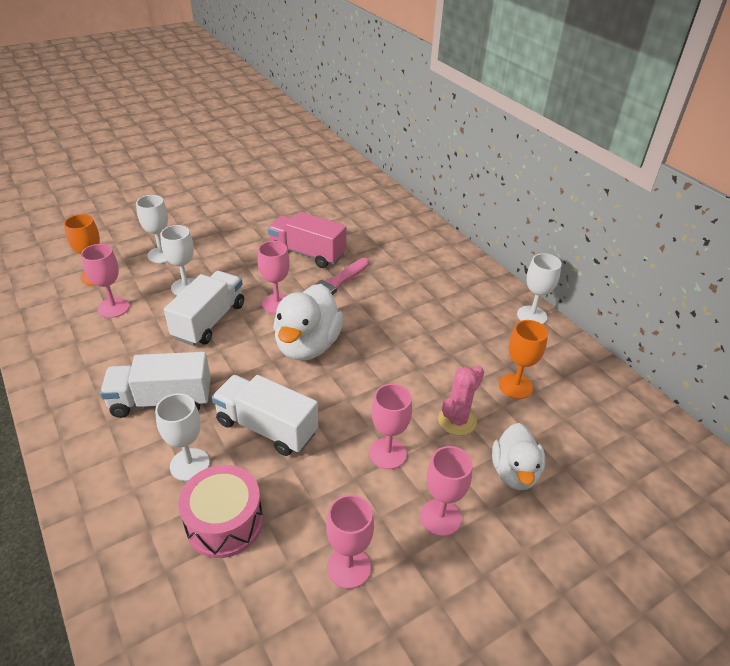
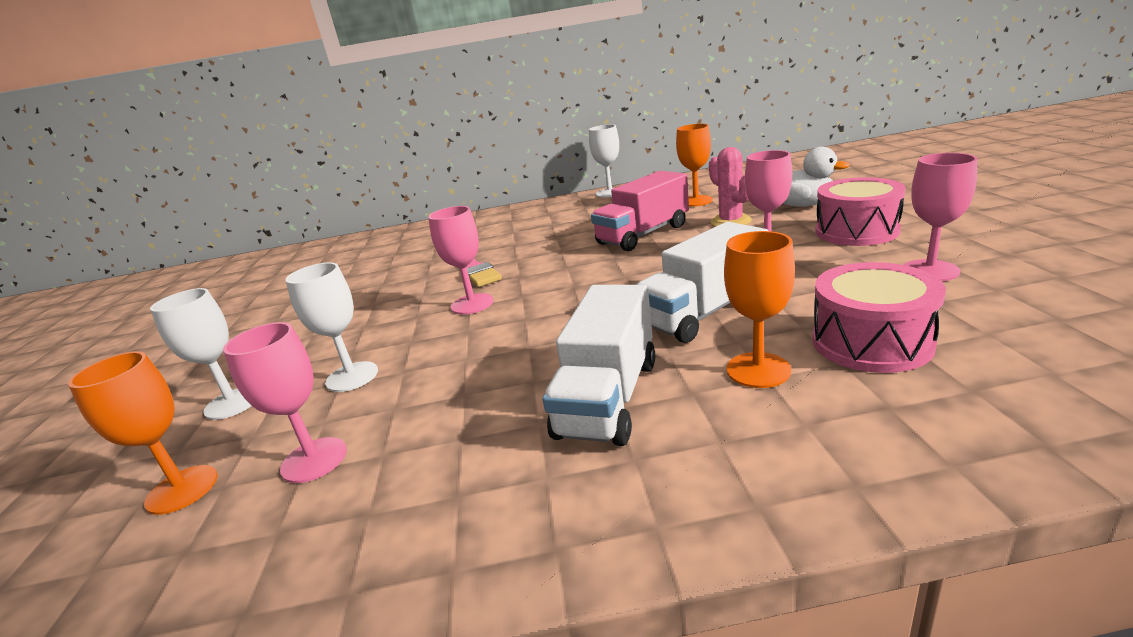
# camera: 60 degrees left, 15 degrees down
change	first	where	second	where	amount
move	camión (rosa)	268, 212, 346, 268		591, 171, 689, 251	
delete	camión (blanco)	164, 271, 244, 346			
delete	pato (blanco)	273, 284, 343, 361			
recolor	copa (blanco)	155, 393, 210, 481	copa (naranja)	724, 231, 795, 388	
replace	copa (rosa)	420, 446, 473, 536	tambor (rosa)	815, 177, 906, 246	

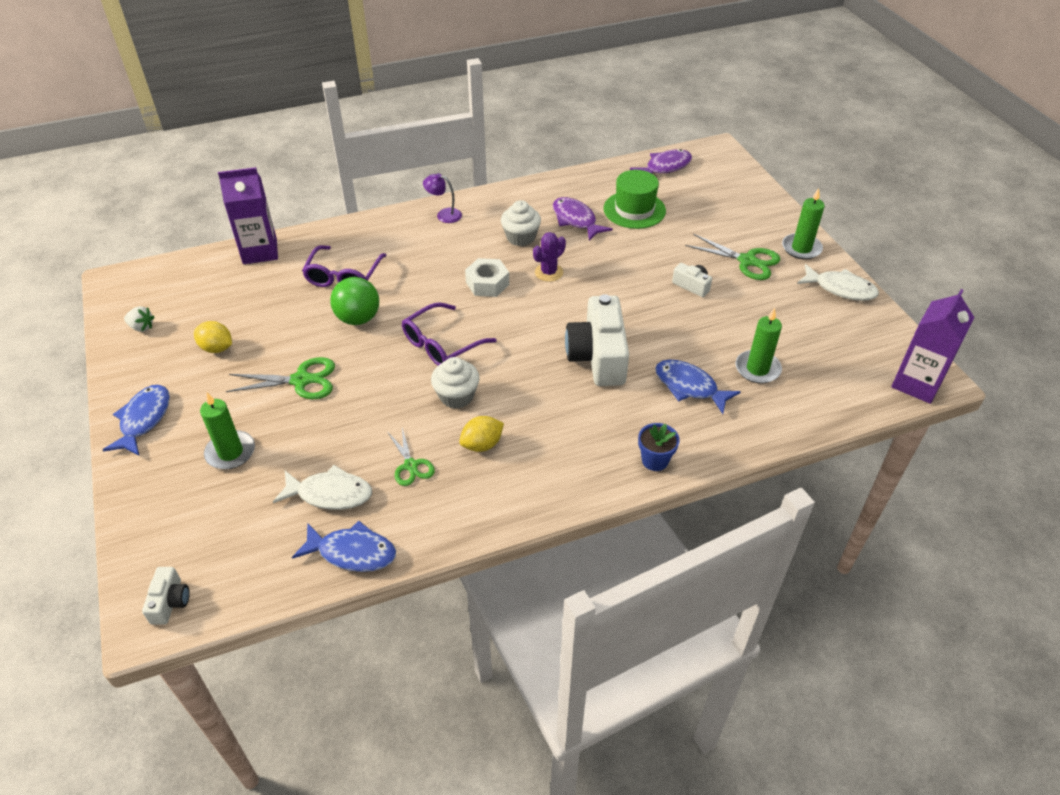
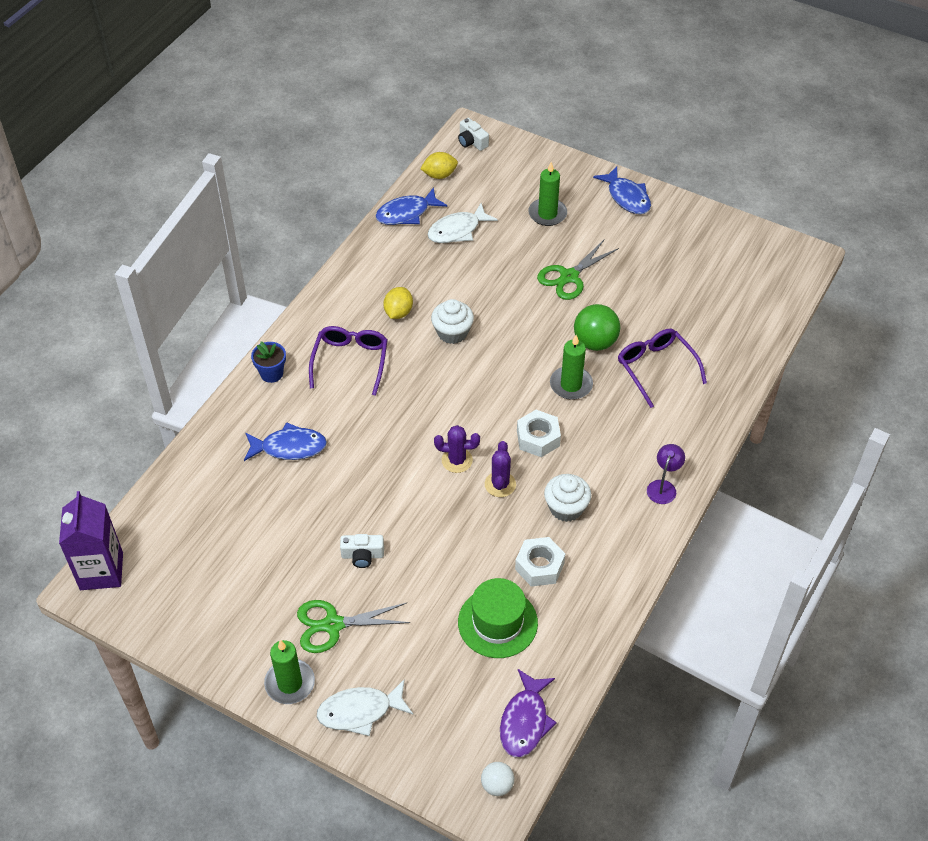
# camera: 140 degrees right, 5 degrees up
change	first	where	second	where	amount
delete	cartón de leche (morado)	218, 167, 278, 264			
rotate	lámpara (morado)	423, 173, 462, 223		647, 444, 685, 504	45 degrees counterclockwise
replace	pez (morado)	553, 197, 613, 241	tuerca (blanco)	515, 537, 565, 587	
move	pez (blanco)	797, 264, 879, 301		317, 679, 413, 736	
delete	cámara (blanco)	565, 294, 629, 386			
move	gafas (morado)	402, 302, 497, 366		309, 326, 388, 396	
delete	fresa (blanco)	124, 306, 154, 332			
move	vela (verde)	735, 308, 782, 383		550, 335, 593, 400	
move	limón (amarillo)	194, 321, 232, 353		420, 152, 458, 179	
delete	tijeras (verde)	388, 428, 435, 486			
insert			cactus (morado)	434, 425, 480, 473	
insert			pelota (blanco)	481, 762, 514, 796	

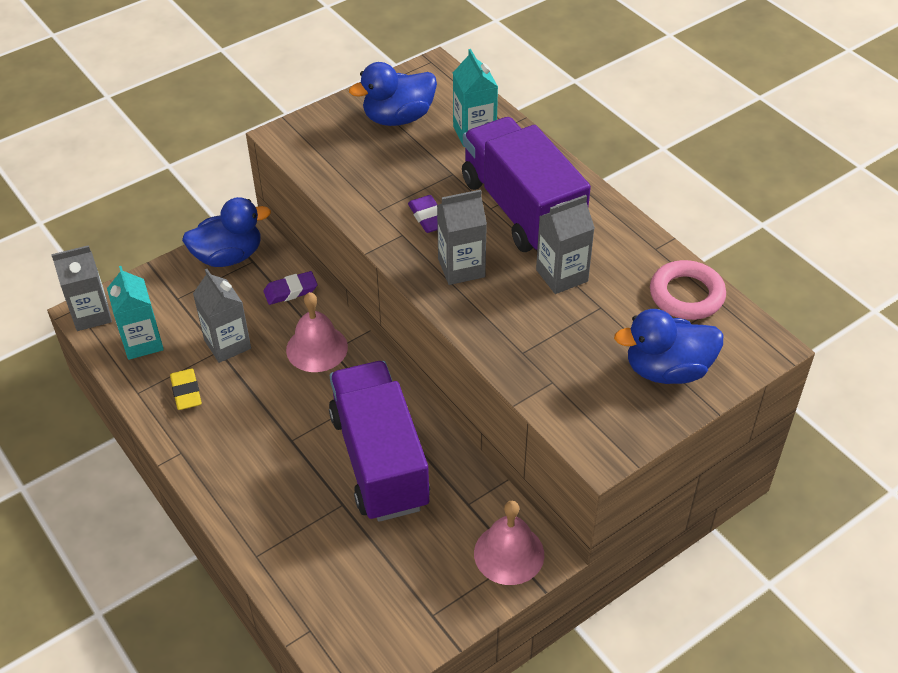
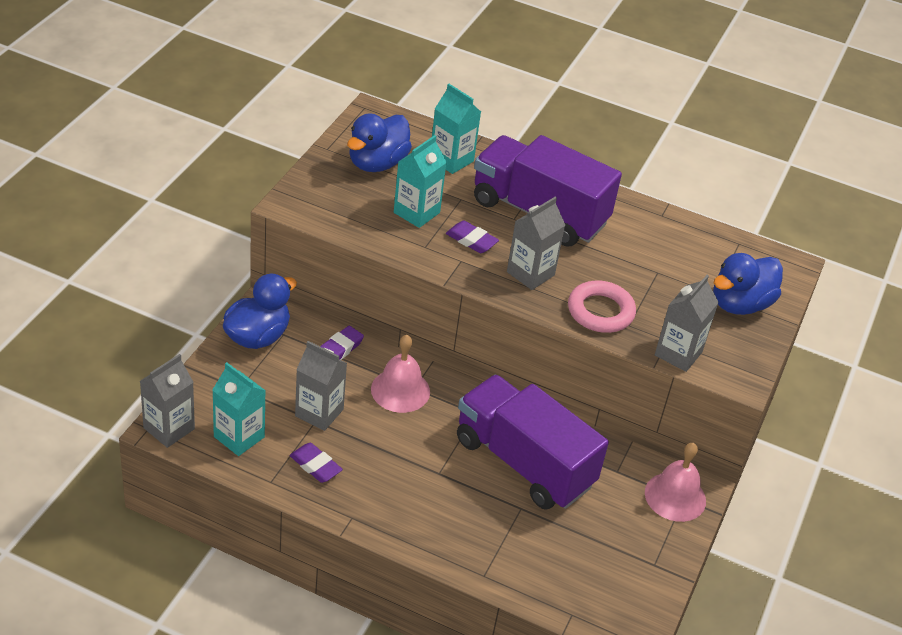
# camera: 35 degrees left, 5 degrees down
change	first	where	second	where	amount
move	cartón de leche (gris)	536, 195, 595, 294		655, 275, 719, 372	
move	anillo (rosa)	650, 260, 726, 320		568, 281, 636, 333	
recolor	goma de borrar (amarillo)	170, 369, 202, 410	goma de borrar (morado)	290, 443, 343, 483	
insert			cartón de leche (turquesa)	394, 135, 447, 228	

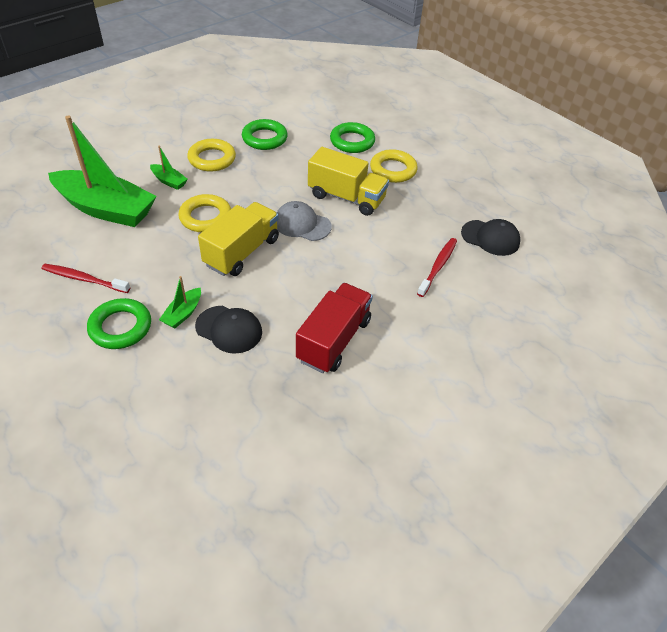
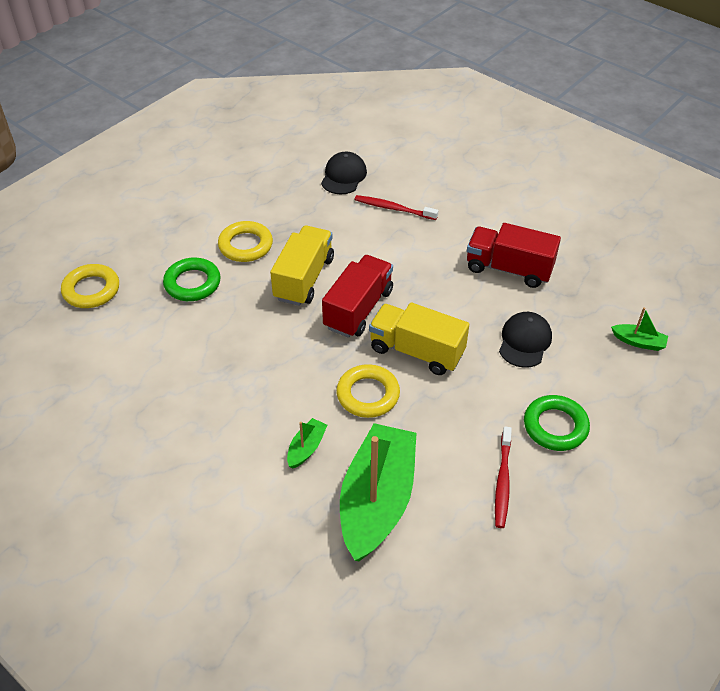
# camera: 95 degrees left, 0 degrees up
change	first	where	second	where	amount
delete	anillo (verde)	242, 119, 288, 150			
move	anillo (amarillo)	187, 139, 236, 172		61, 264, 119, 308	
replace	gorra (gris)	277, 201, 332, 241	camión (rojo)	322, 255, 393, 338	
move	barco (verde)	159, 276, 201, 329		611, 307, 668, 351	

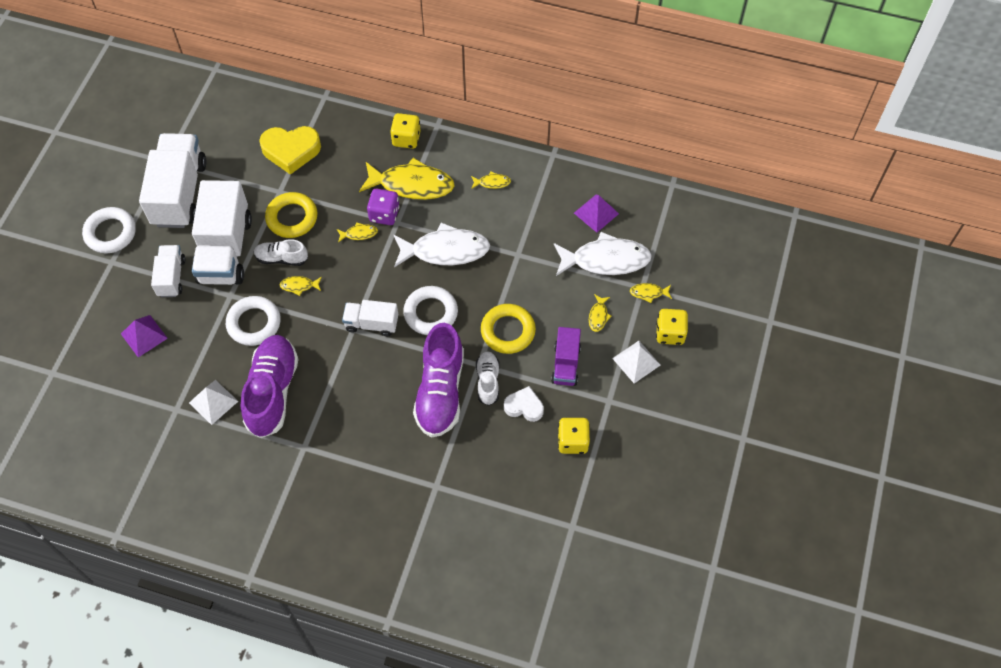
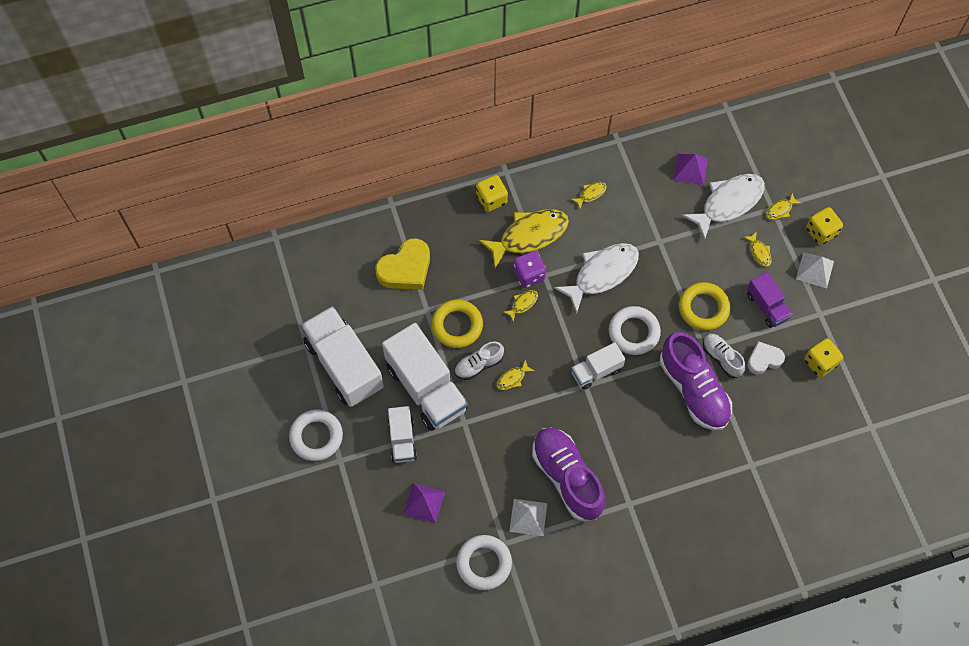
# camera: 35 degrees left, 5 degrees up
change	first	where	second	where	amount
rotate	camión (blanco)	151, 245, 185, 297		388, 406, 417, 463	150 degrees counterclockwise
move	anillo (blanco)	226, 296, 281, 346		456, 535, 512, 590	

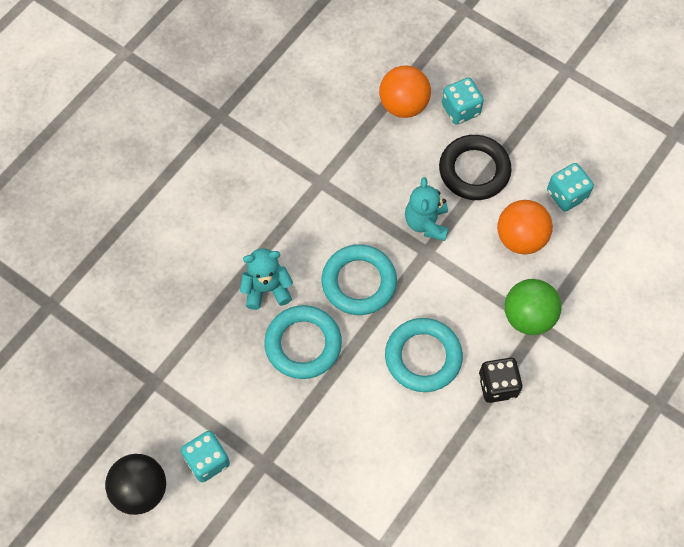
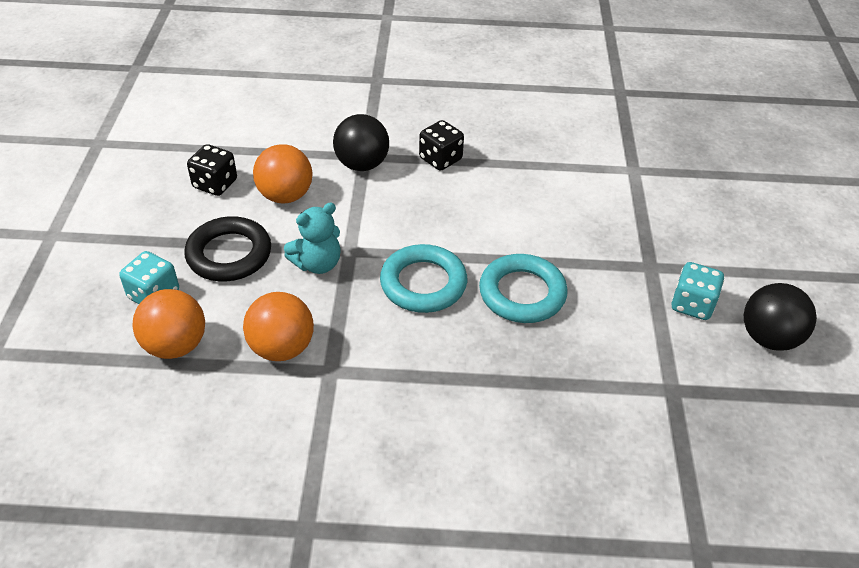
# camera: 125 degrees left, 20 degrees down
change	first	where	second	where	amount
recolor	dado (turquesa)	547, 163, 594, 212	dado (negro)	187, 144, 237, 196	
delete	osito (turquesa)	240, 248, 293, 310			
recolor	pelota (verde)	504, 279, 562, 335	pelota (negro)	333, 114, 389, 171	
delete	anillo (turquesa)	385, 318, 463, 392			
insert			pelota (naranja)	243, 292, 314, 361	

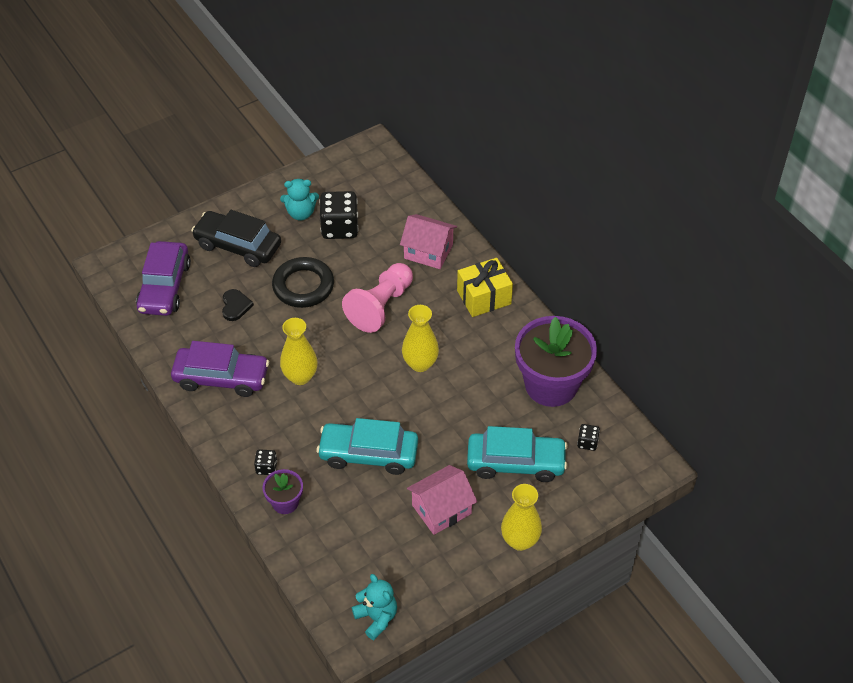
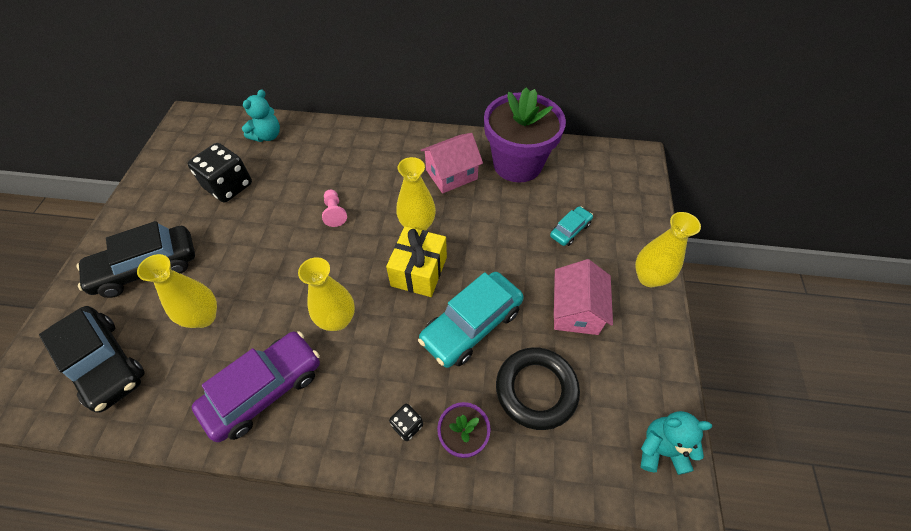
# camera: 50 degrees left, 5 degrees up
change	first	where	second	where	amount
move	osito (turquesa)	280, 179, 319, 221		242, 89, 280, 142	
move	casa (rosa)	400, 214, 457, 269		421, 133, 483, 193	
recolor	coche (morado)	136, 241, 191, 316	coche (negro)	39, 306, 145, 413	
move	anillo (negro)	272, 257, 334, 308		496, 347, 580, 430	
move	regalo (amarillo)	457, 258, 513, 317		386, 226, 447, 297	
resize	peón (rosa)	342, 263, 413, 333		322, 189, 347, 227	x0.48
replace	corazón (negro)	222, 289, 254, 321	florero (amarillo)	137, 254, 217, 328	
delete	dado (negro)	577, 424, 600, 451			
resize	coche (turquesa)	467, 426, 568, 482		550, 206, 593, 246	x0.51

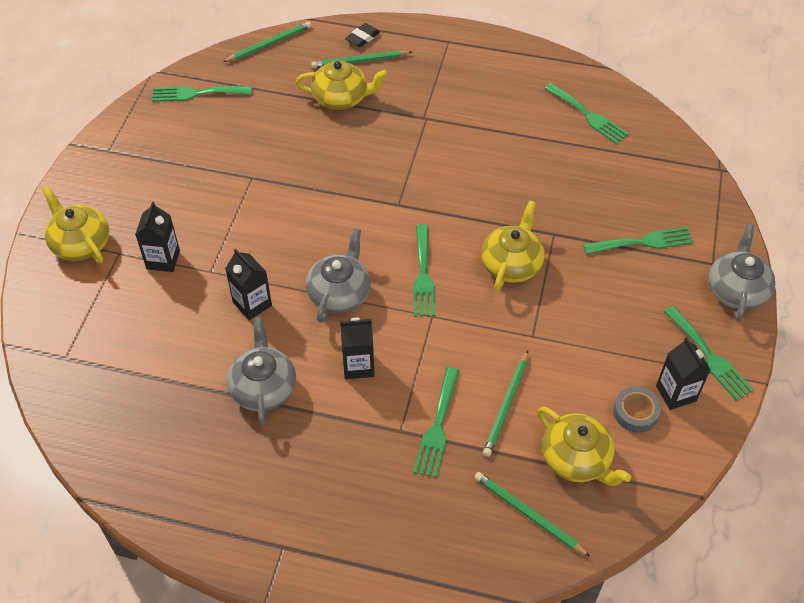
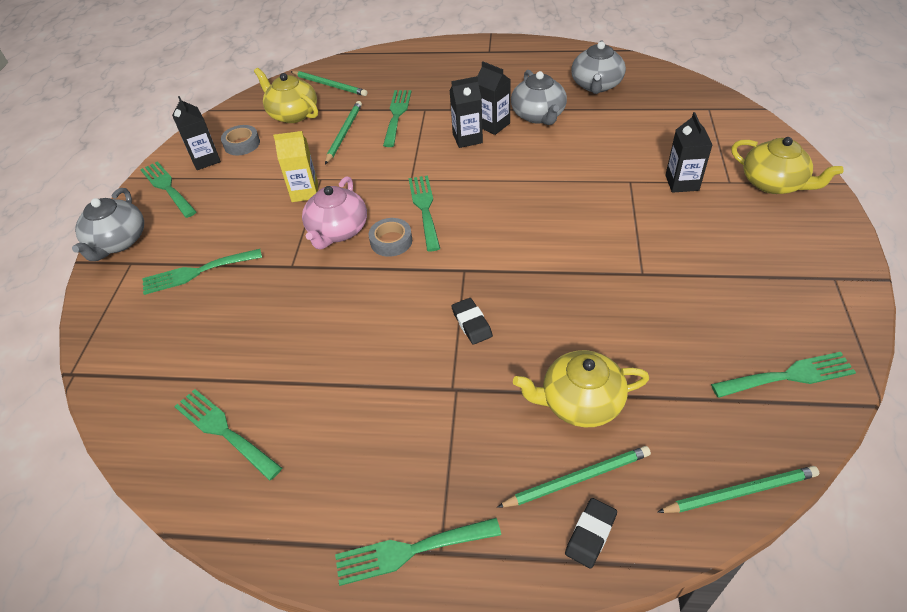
# camera: 175 degrees right, 5 degrees down
change	first	where	second	where	amount
rotate	lápiz (verde)	223, 21, 311, 62		658, 466, 819, 513	150 degrees counterclockwise
recolor	tetera (amarillo)	481, 201, 545, 291	tetera (rosa)	302, 176, 367, 249	
move	tetera (gris)	306, 228, 371, 323		571, 40, 626, 94	
move	cartón de leche (negro)	225, 248, 272, 320		478, 61, 511, 135	
insert			cartón de leche (amarillo)	273, 131, 318, 202	
insert			cinta adhesiva (gris)	369, 218, 412, 257	
insert			goma de borrar (negro)	451, 298, 493, 345	
insert			tenedor (verde)	335, 518, 501, 586	

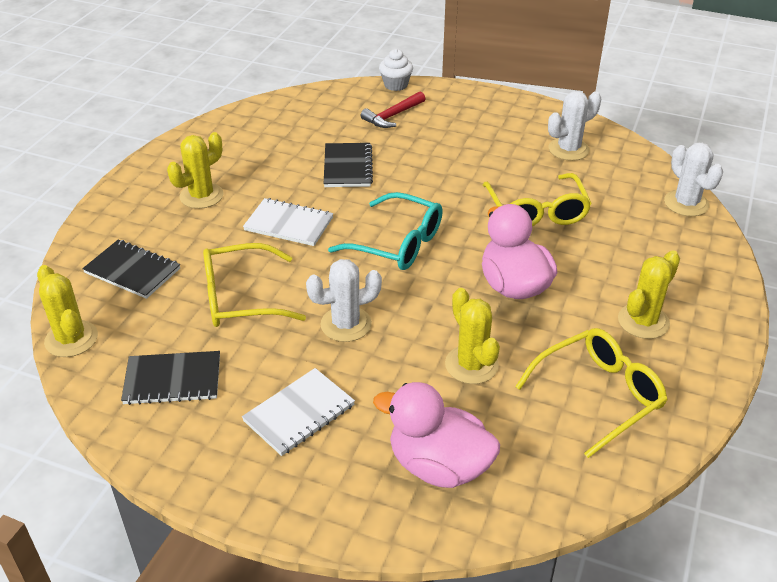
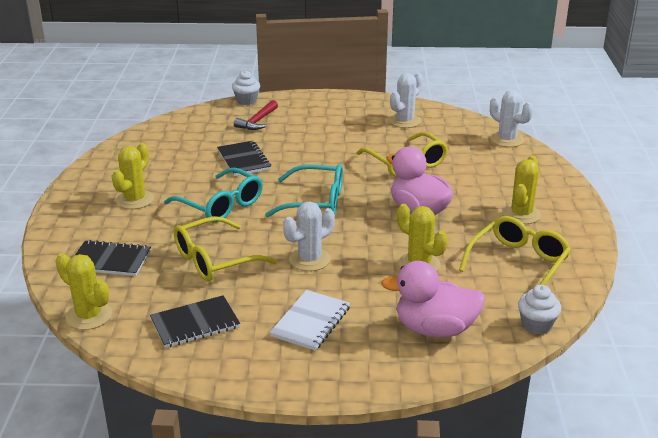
# camera: 20 degrees left, 10 degrees down
change	first	where	second	where	amount
replace	cuaderno (blanco)	243, 198, 333, 246	gafas (turquesa)	164, 168, 263, 222	
insert			magdalena (blanco)	518, 285, 561, 335	

